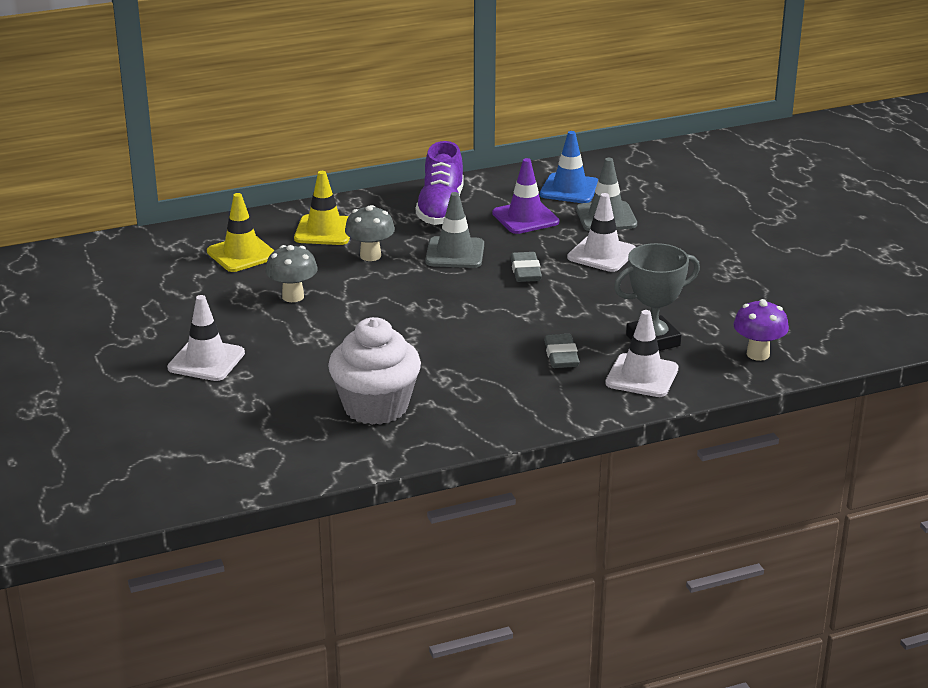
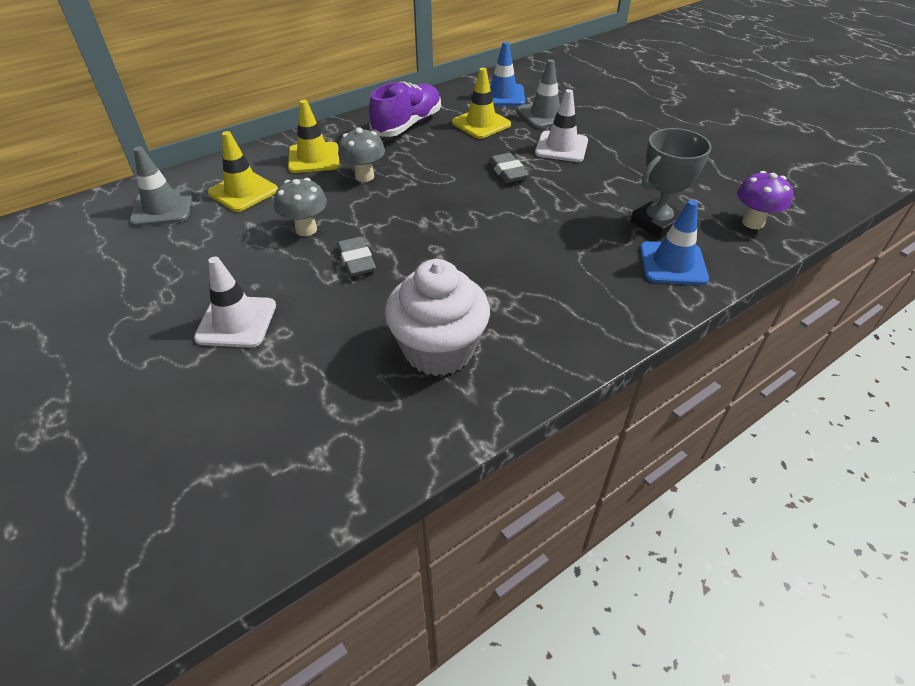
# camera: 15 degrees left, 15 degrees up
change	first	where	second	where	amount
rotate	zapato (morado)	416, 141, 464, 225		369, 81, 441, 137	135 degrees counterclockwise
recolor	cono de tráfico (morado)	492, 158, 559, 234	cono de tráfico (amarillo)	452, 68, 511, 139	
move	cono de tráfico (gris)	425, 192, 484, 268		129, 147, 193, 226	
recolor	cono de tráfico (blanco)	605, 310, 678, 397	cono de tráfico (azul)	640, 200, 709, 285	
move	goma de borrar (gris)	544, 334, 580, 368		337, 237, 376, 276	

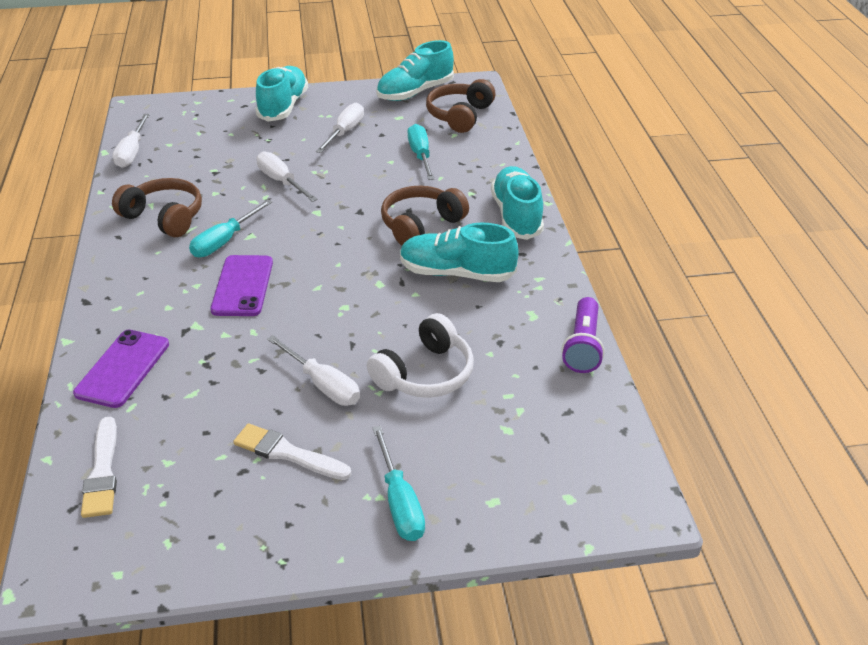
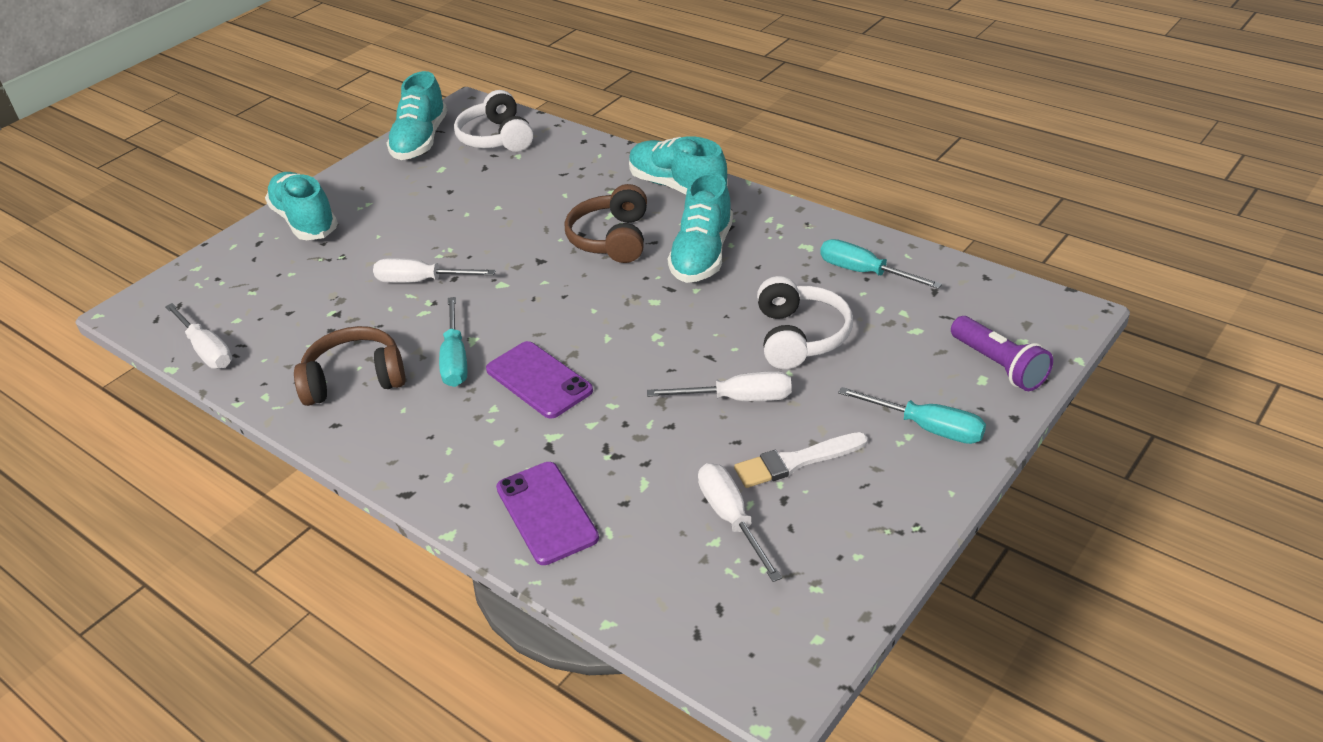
# camera: 40 degrees left, 0 degrees up
change	first	where	second	where	amount
recolor	auriculares (marrón)	426, 79, 496, 133	auriculares (blanco)	454, 90, 533, 152	
move	destornillador (blanco)	316, 103, 364, 153		698, 463, 782, 582	
move	destornillador (turquesa)	408, 124, 434, 180		820, 239, 942, 289	
rotate	zapato (turquesa)	400, 223, 519, 282		668, 172, 733, 283	45 degrees counterclockwise
move	lámpara de mano (morado)	562, 297, 605, 373		951, 316, 1053, 391	
delete	pincel (blanco)	81, 417, 117, 518			

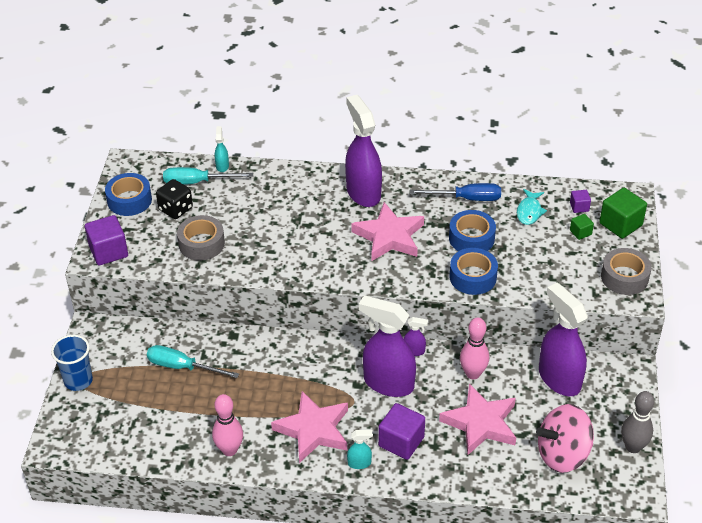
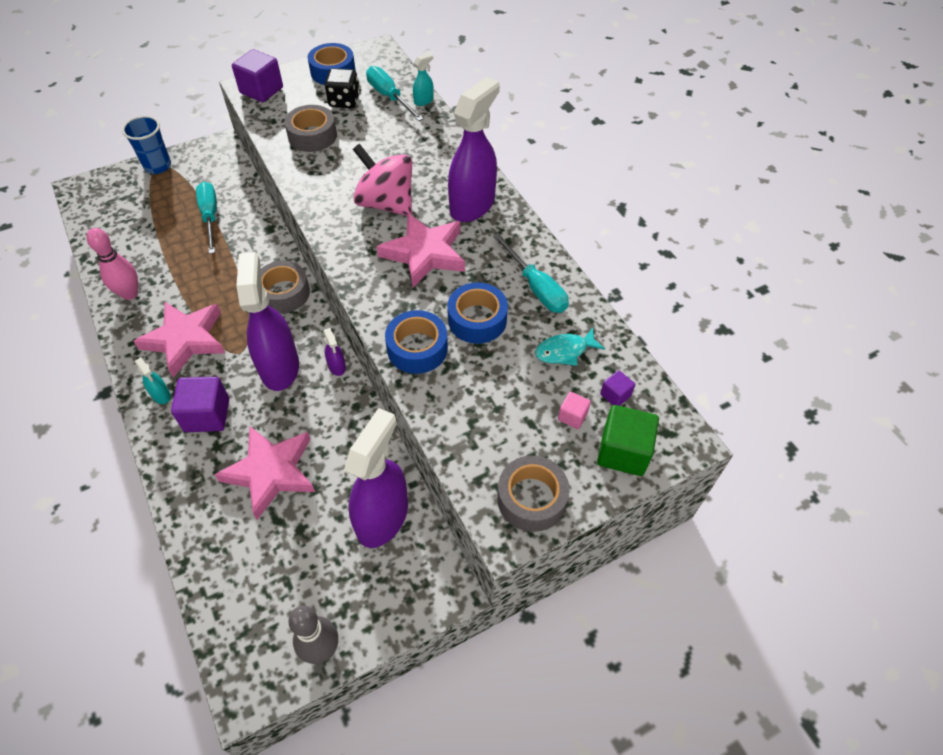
# camera: 55 degrees right, 10 degrees up
change	first	where	second	where	amount
recolor	destornillador (azul)	410, 183, 501, 201	destornillador (turquesa)	493, 233, 569, 313	
recolor	cubo (verde)	570, 214, 594, 240	cubo (rosa)	558, 392, 591, 429	
delete	bolo (rosa)	460, 317, 489, 379			
move	peonza (rosa)	536, 404, 594, 473		353, 144, 412, 216	
insert			cinta adhesiva (gris)	261, 261, 310, 313	

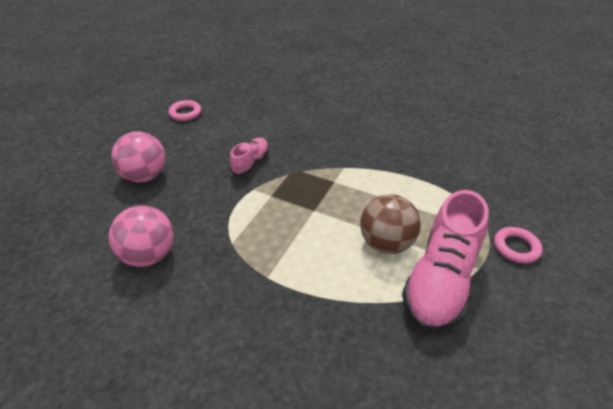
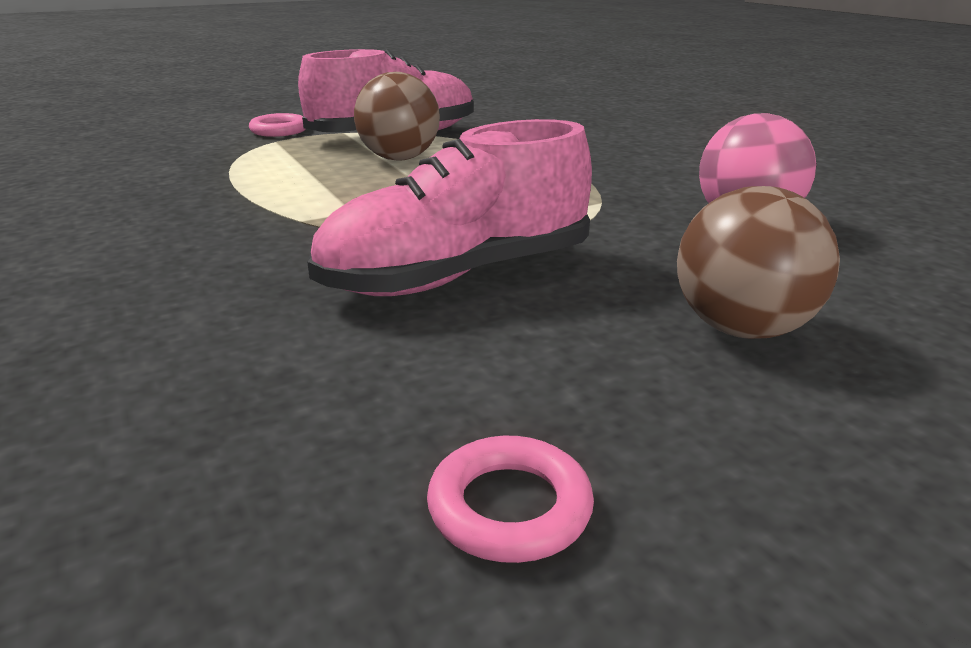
# camera: 145 degrees left, 15 degrees down
change	first	where	second	where	amount
recolor	pelota (rosa)	111, 132, 165, 182	pelota (marrón)	677, 186, 840, 339	
resize	zapato (rosa)	230, 137, 269, 176		307, 119, 592, 296	x1.94

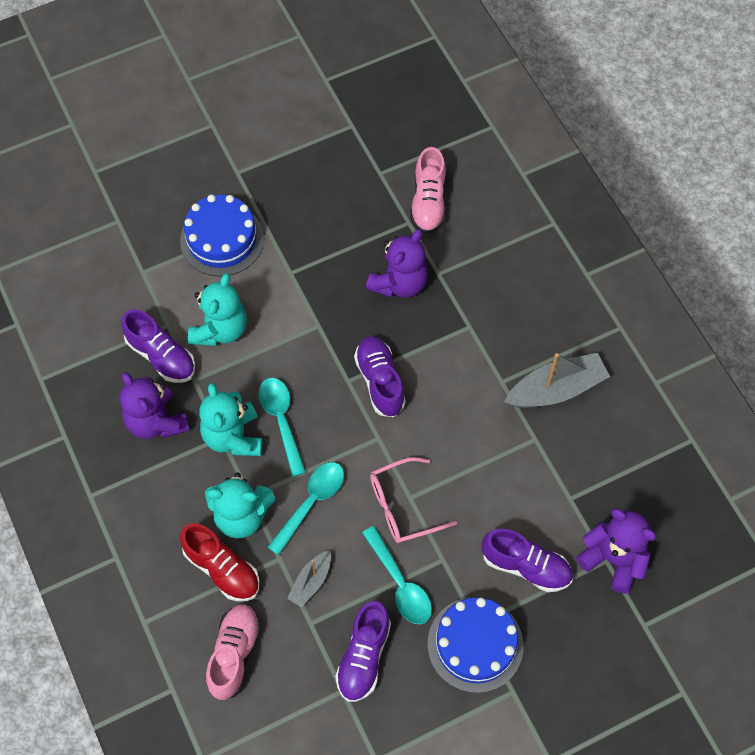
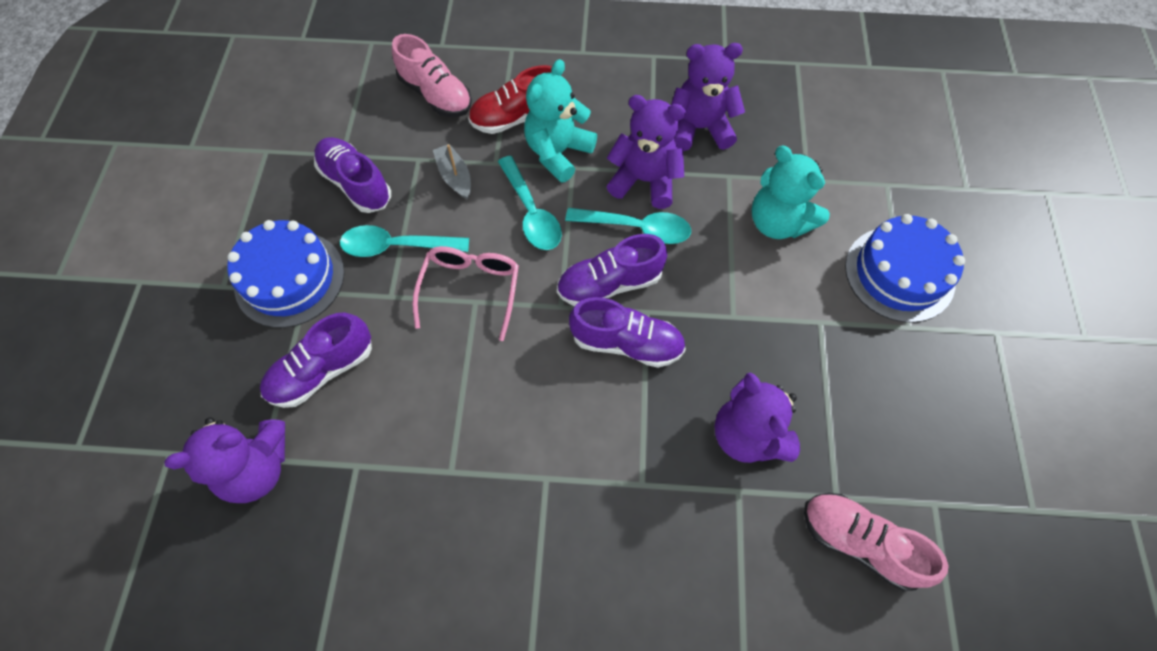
# camera: 120 degrees right, 0 degrees up
change	first	where	second	where	amount
move	zapato (morado)	121, 309, 195, 383		557, 234, 667, 306	
delete	barco (gris)	504, 353, 610, 408			
recolor	osito (turquesa)	199, 383, 262, 456	osito (morado)	606, 95, 686, 209	

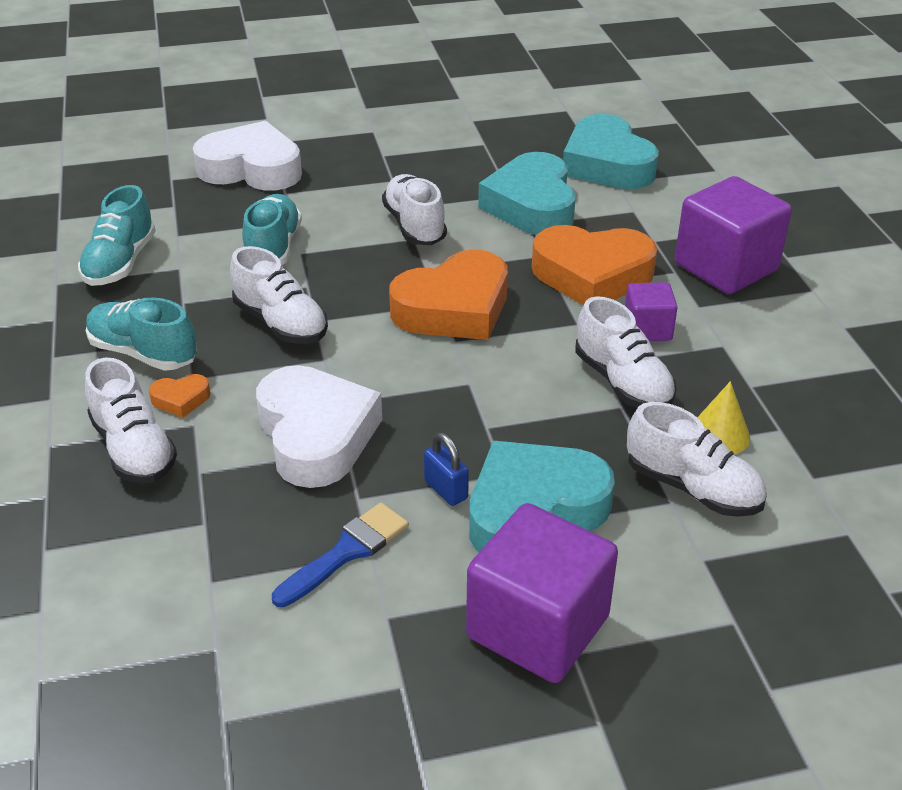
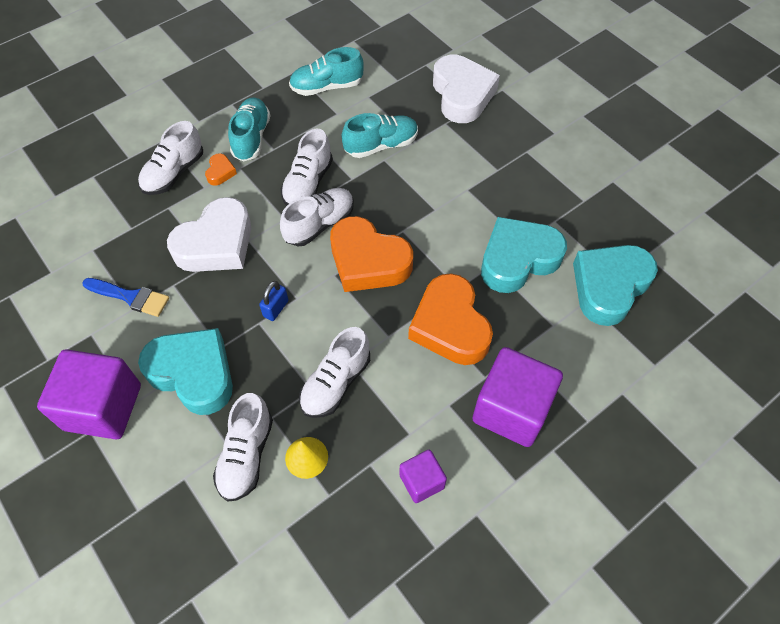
# camera: 65 degrees right, 20 degrees up
change	first	where	second	where	amount
move	zapato (blanco)	382, 174, 447, 245		280, 188, 354, 246	
move	cubo (morado)	625, 282, 678, 341		399, 450, 447, 503	
rotate	corazón (naranja)	149, 374, 211, 418		205, 153, 237, 186	135 degrees counterclockwise
move	candado (azul)	424, 432, 469, 506		259, 281, 288, 321	

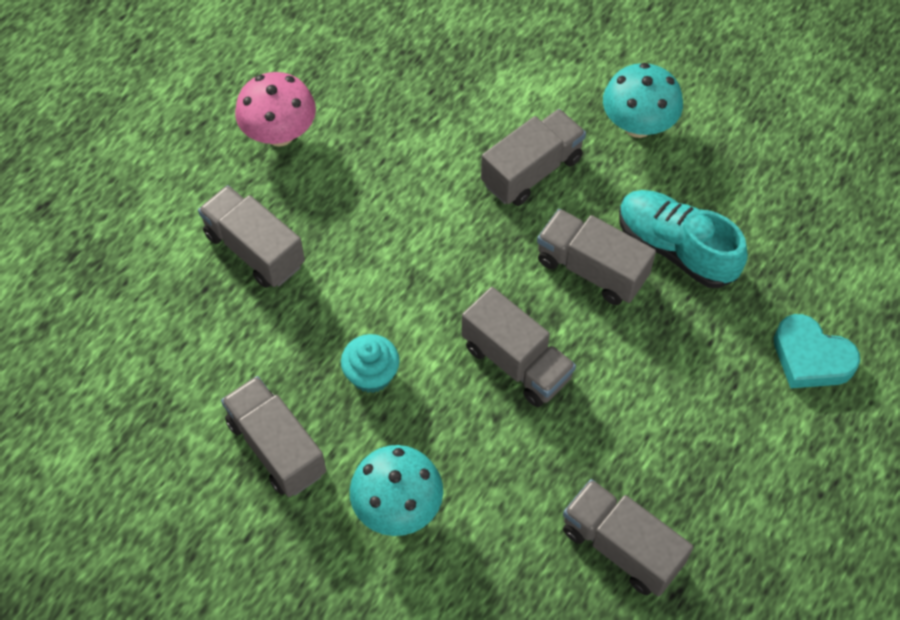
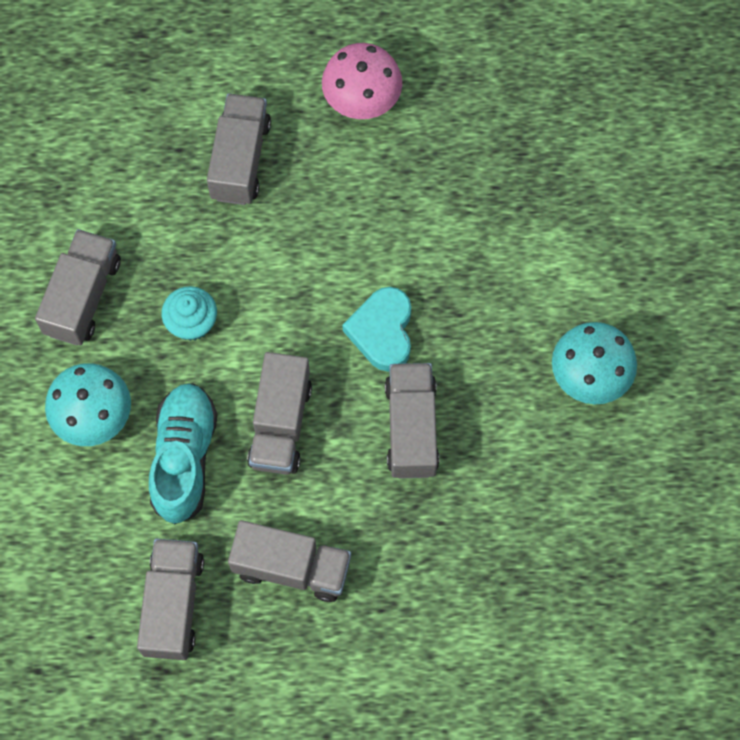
# camera: 55 degrees right, 10 degrees up
change	first	where	second	where	amount
move	camión (gris)	481, 109, 586, 206		228, 520, 351, 602	
move	zapato (turquesa)	619, 190, 748, 288		149, 383, 218, 524	
move	corazón (turquesa)	774, 314, 860, 388		343, 287, 411, 372	

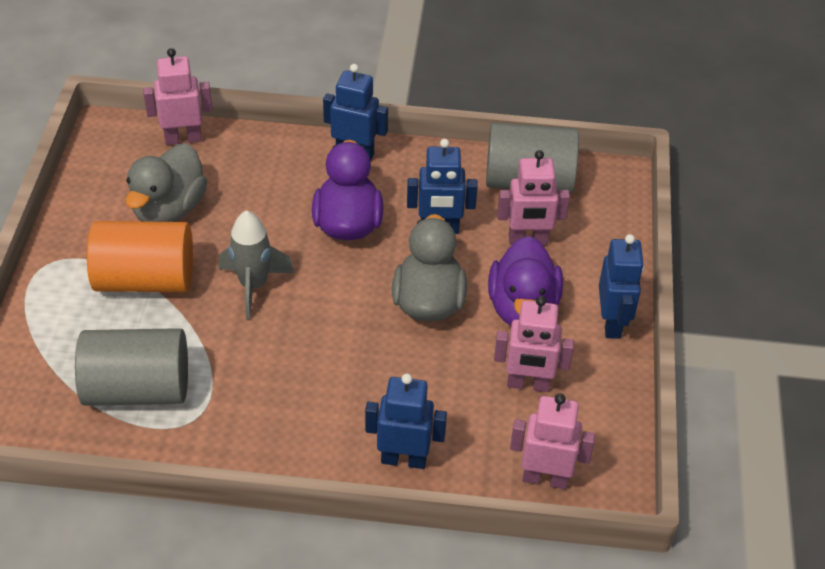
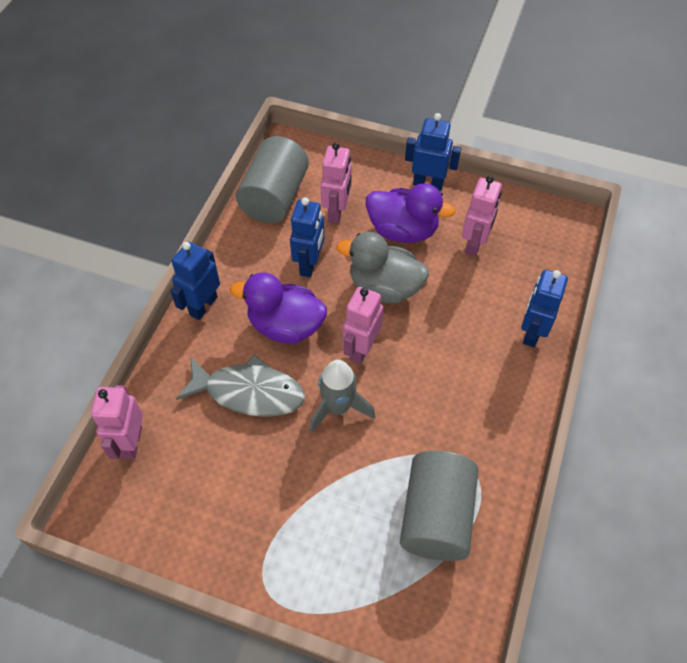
# camera: 75 degrees left, 10 degrees up
change	first	where	second	where	amount
delete	pato (gris)	126, 143, 207, 222			
delete	cilindro (naranja)	87, 221, 193, 292			
move	robot (rosa)	510, 393, 595, 489		343, 286, 383, 364	
insert			pez (gris)	176, 355, 305, 417	

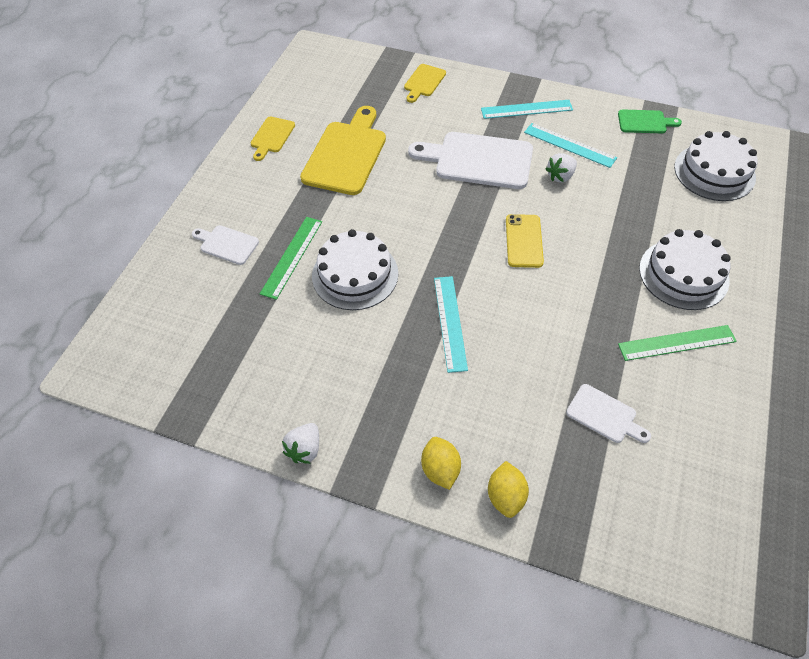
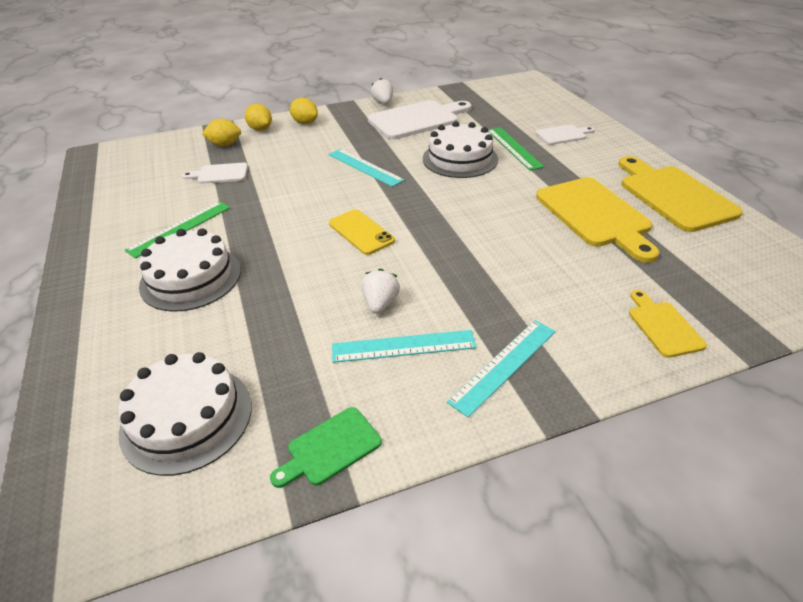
# camera: 140 degrees right, 15 degrees down
change	first	where	second	where	amount
resize	tabla de cortar (amarillo)	251, 117, 295, 161		618, 156, 743, 232	x1.95
move	tabla de cortar (blanco)	408, 132, 533, 189		368, 100, 472, 140	
insert			limón (amarillo)	202, 119, 241, 146	

